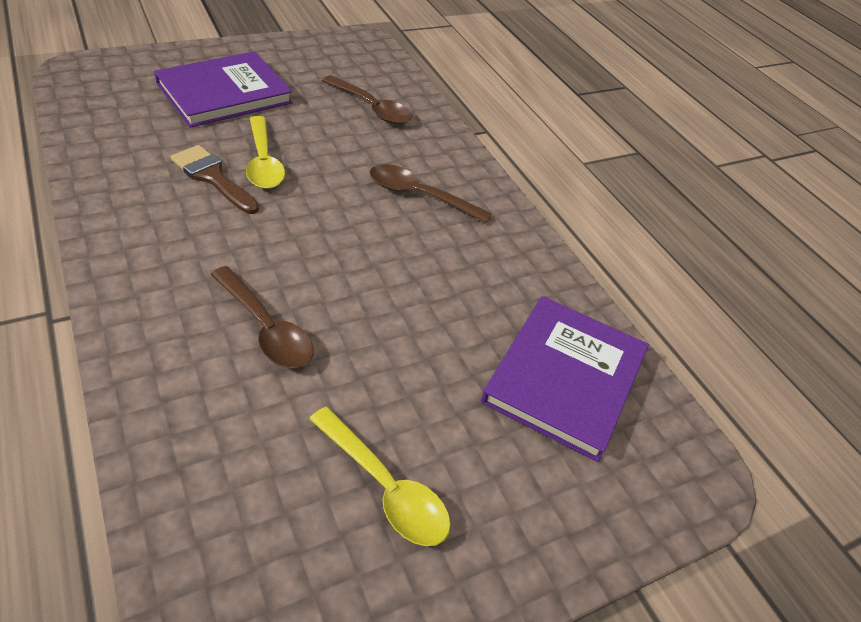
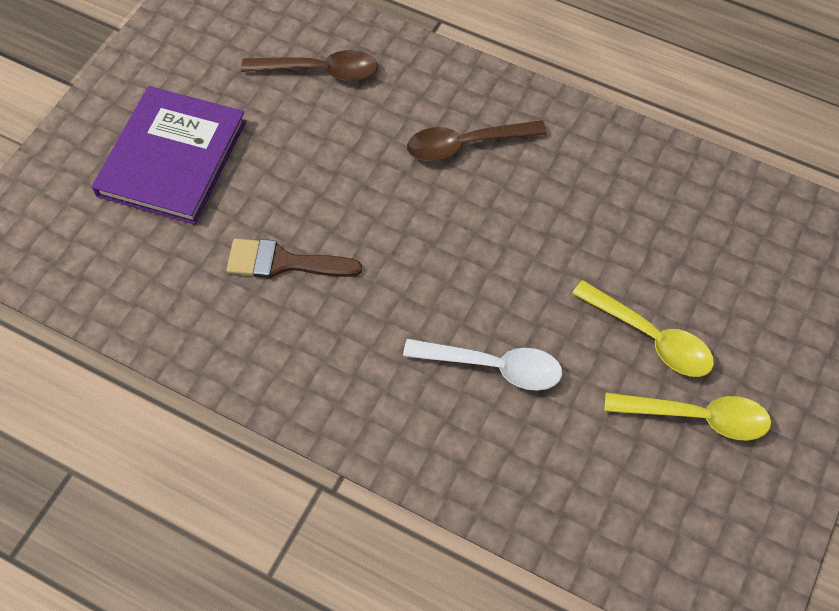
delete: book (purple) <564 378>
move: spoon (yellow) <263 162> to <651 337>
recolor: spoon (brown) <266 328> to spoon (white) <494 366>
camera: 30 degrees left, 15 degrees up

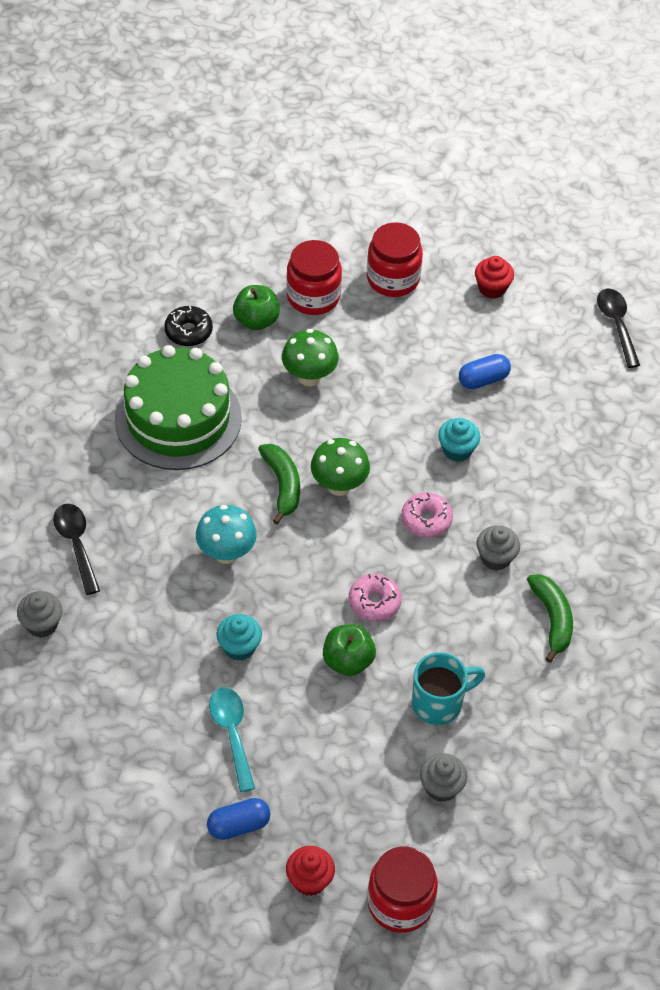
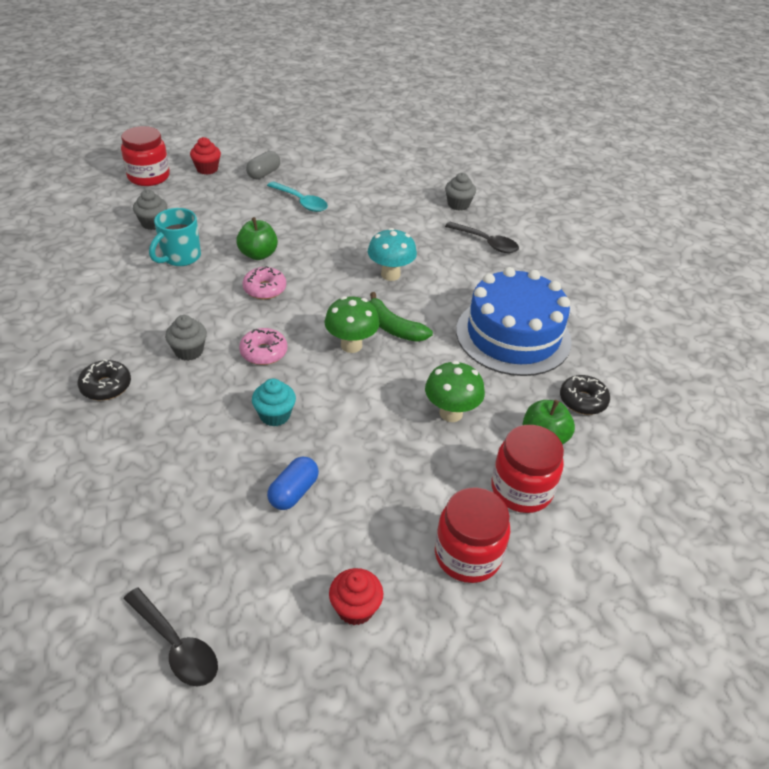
delete: cupcake (turquoise) <239 647>; banana (green) <552 619>
insert: donut (black) <106 386>
recolor: cake (green) <178 418> to cake (blue) <513 335>; capsule (blue) <238 825> to capsule (grey) <264 174>
camera: 145 degrees right, 10 degrees down

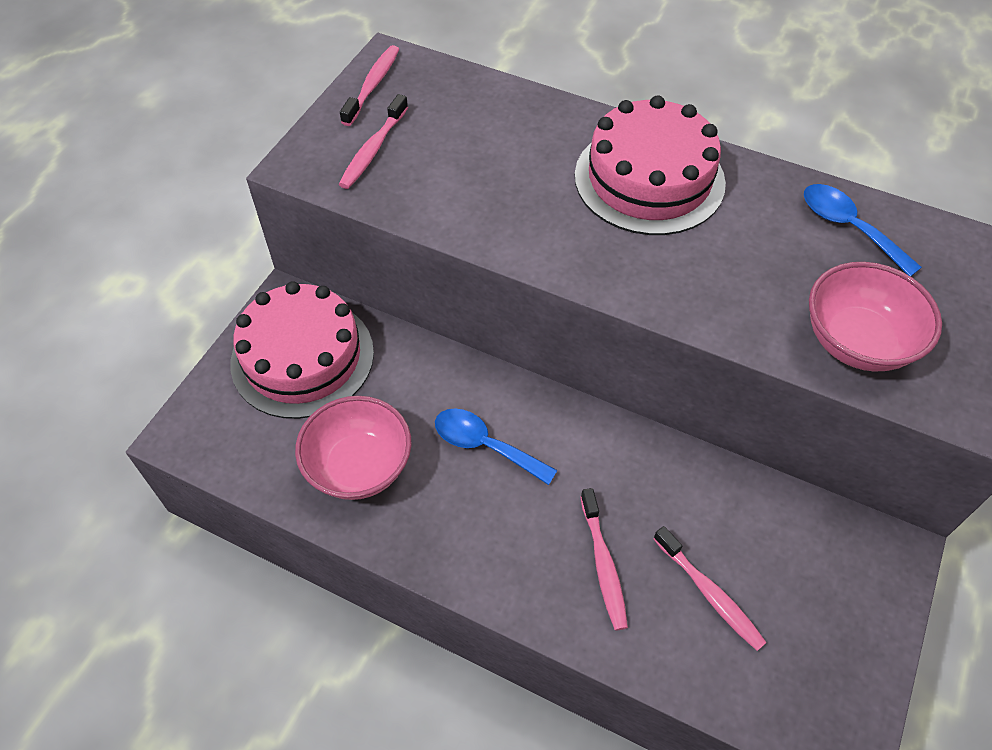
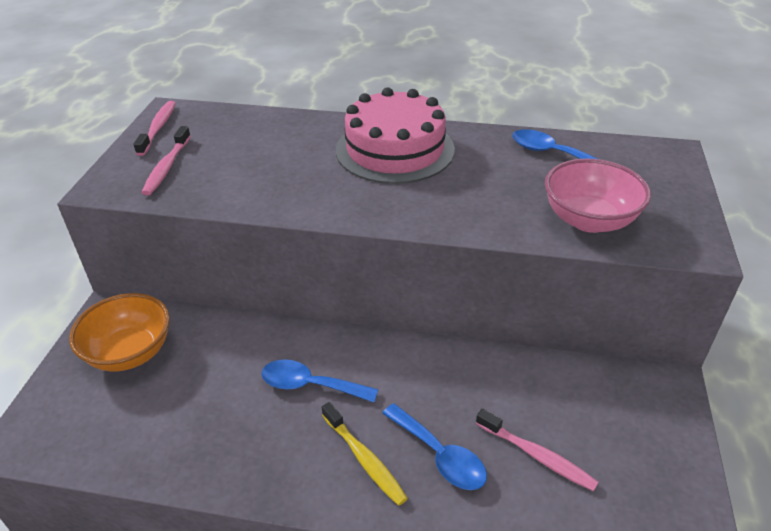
delete: bowl (pink) <359 466>
insert: toothbrush (yellow) <364 459>
replace: cake (pink) <302 357> to bowl (orange) <130 352>; toothbrush (pink) <603 565> to spoon (blue) <440 455>
camera: 15 degrees left, 15 degrees down

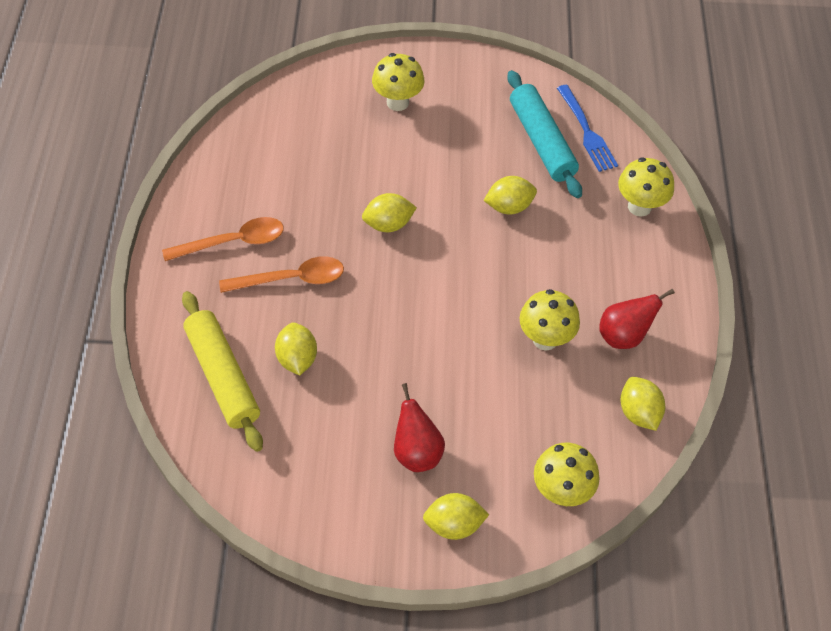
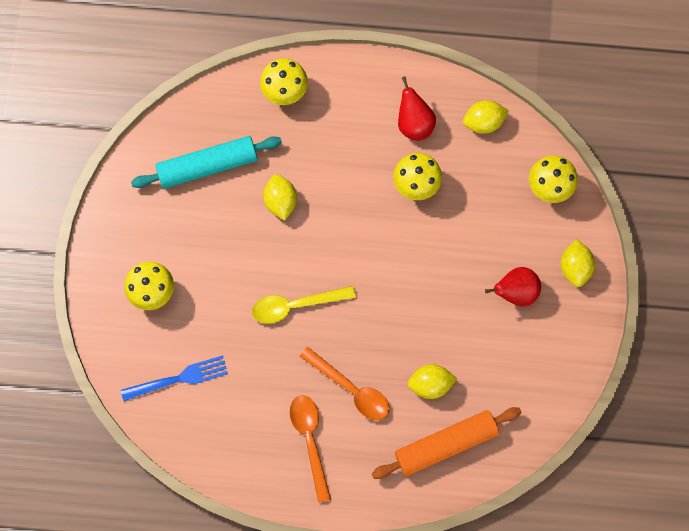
move: fork (blue) <586 131> to <178 379>
replace: lemon (yellow) <388 224> to spoon (yellow) <296 305>
recolor: rolling pin (yellow) <222 376> to rolling pin (orange) <445 444>
rotate: spoon (orange) <291 279> = <351 389> 135 degrees clockwise
camera: 85 degrees left, 20 degrees up

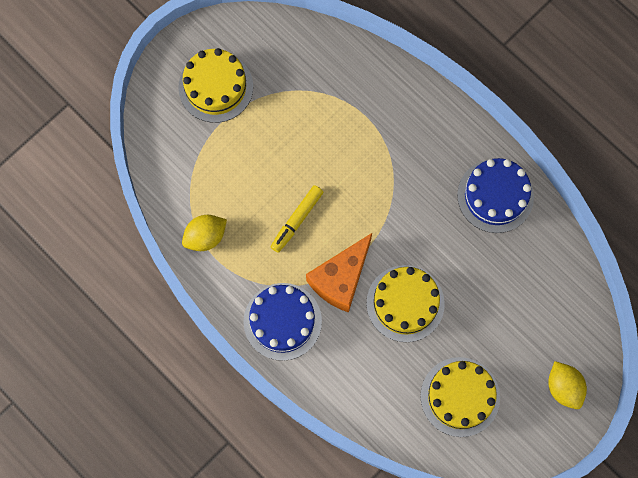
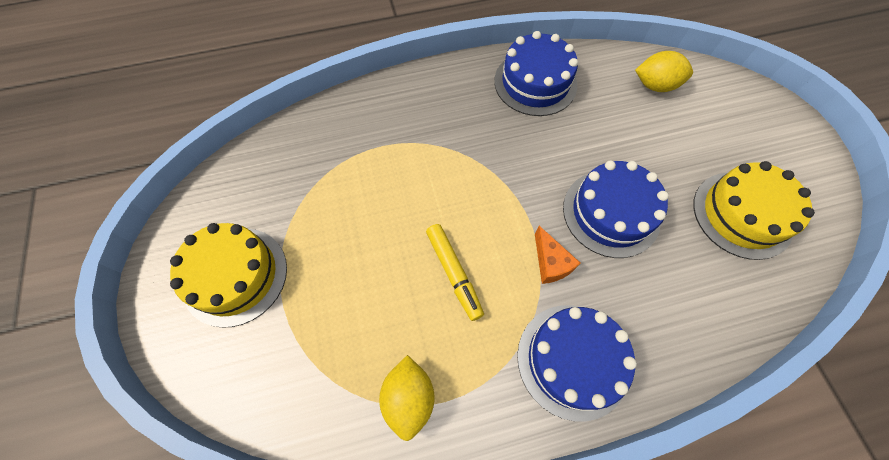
move: lemon (yellow) <563 387> to <655 85>
recolor: cake (yellow) <405 303> to cake (blue) <611 213>
resize: cheese (orange) <341 279> = <550 263> x0.53
camera: 60 degrees left, 10 degrees down

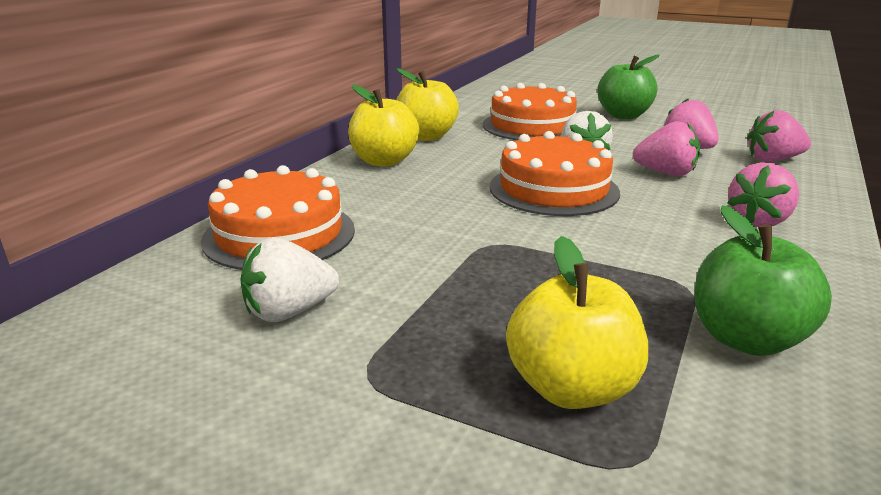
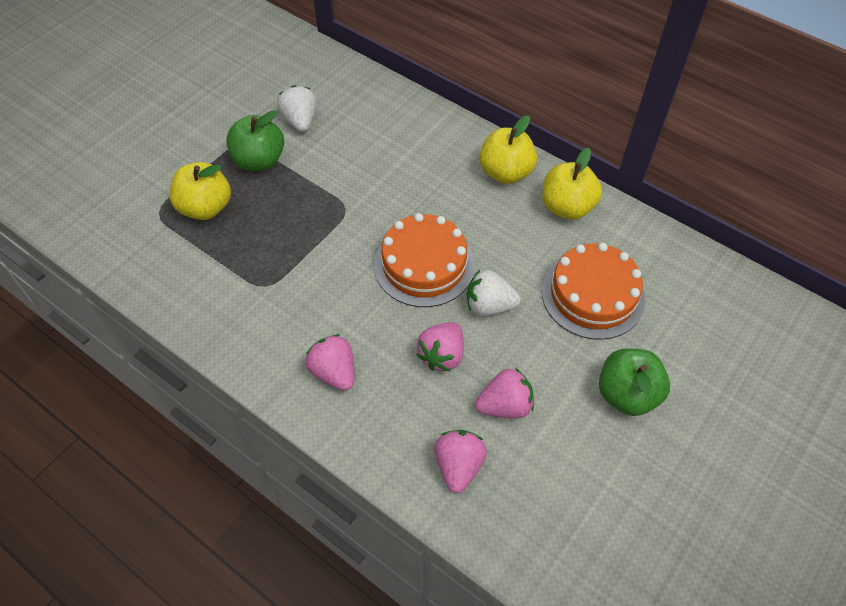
delete: cake (orange) <279 234>
move: apple (green) <746 339> to <259 160>
camera: 100 degrees right, 30 degrees up

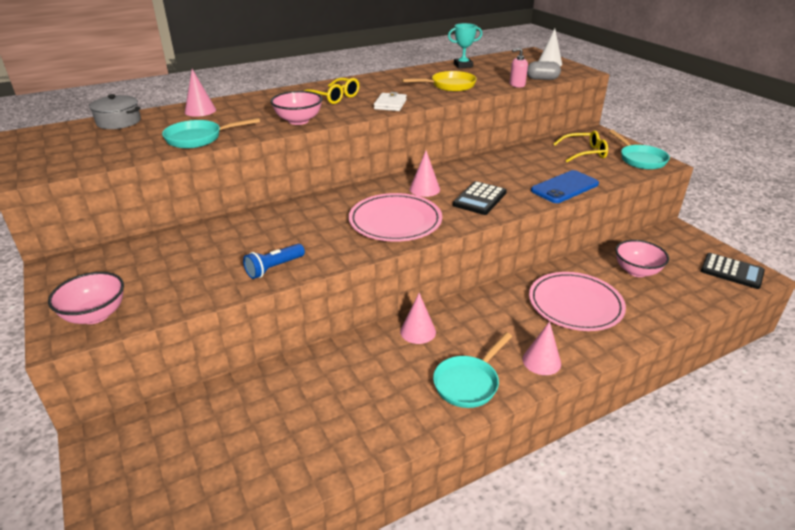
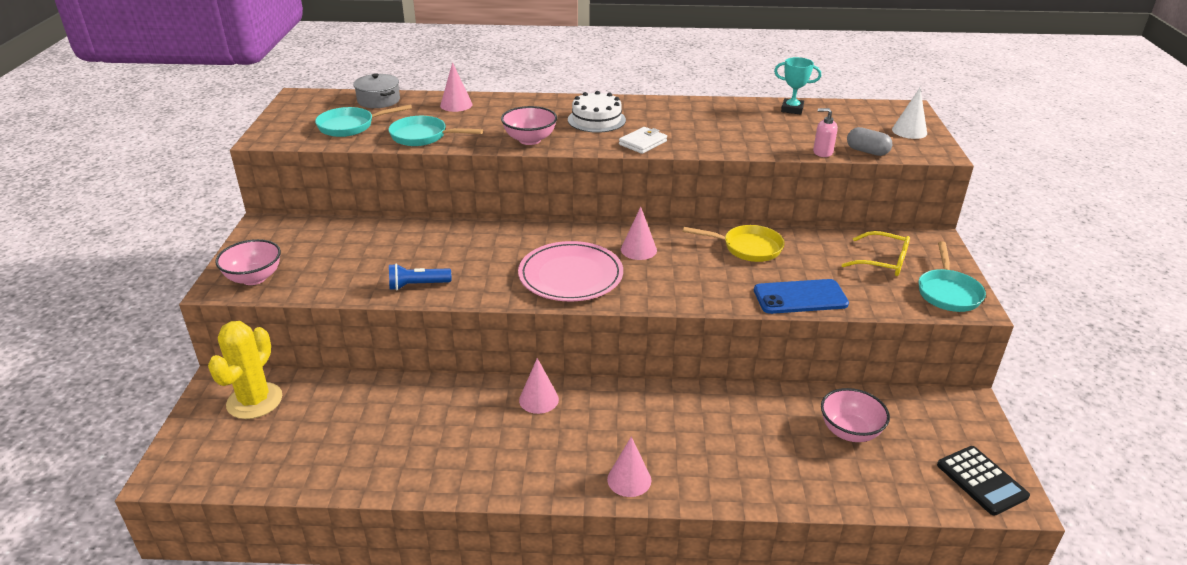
delete: calculator (black) <479 199>; plate (pink) <575 304>
insert: cactus (yellow) <254 401>
move: pan (yellow) <449 86> to <747 248>; pan (turquoise) <468 383> to <350 126>
replace: glasses (yellow) <334 97> to cake (white) <596 120>
camera: 30 degrees right, 0 degrees up

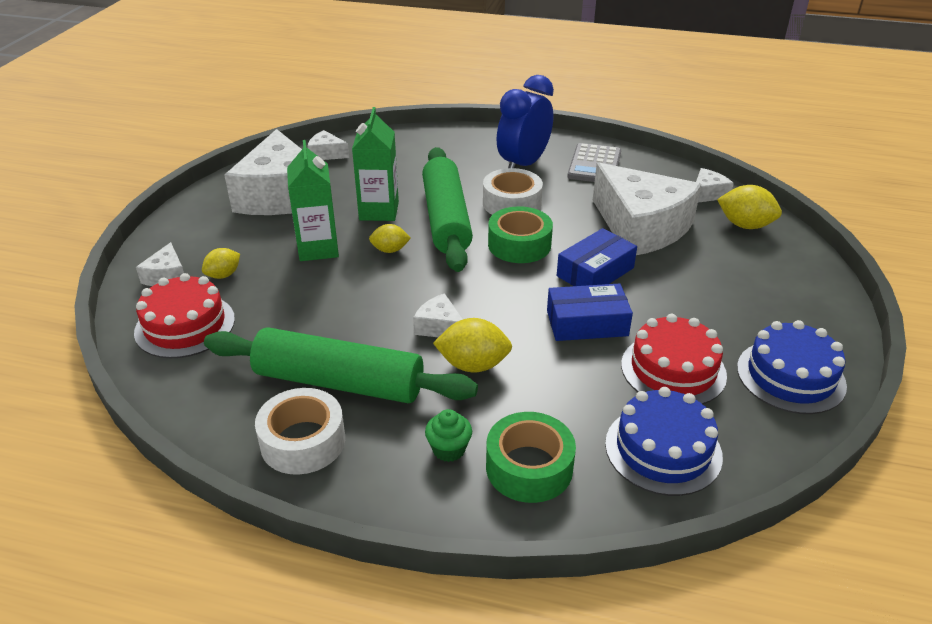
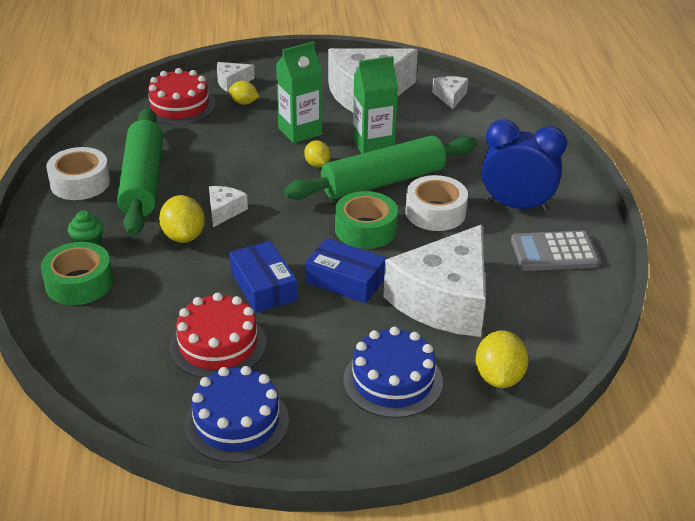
delete: cheese (white) <707 194>
move: cake (blue) <663 449> to <393 381>
camera: 70 degrees right, 0 degrees up

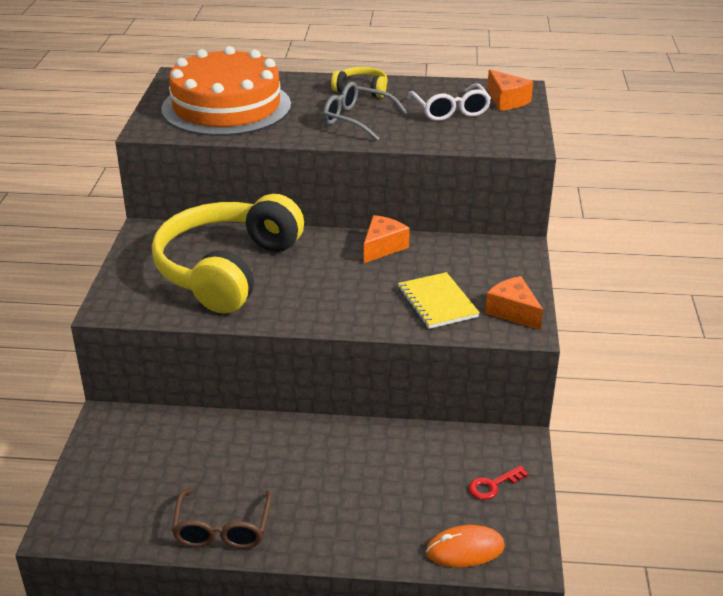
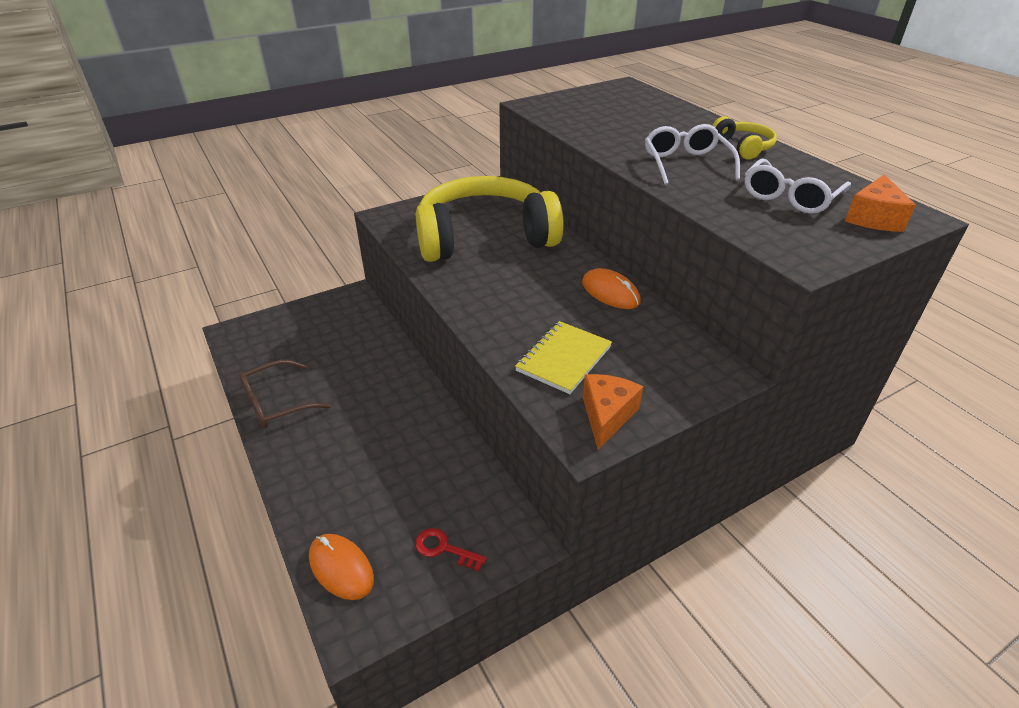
delete: cake (orange) <226 107>
replace: cheese (orange) <383 247> to mouse (orange) <610 292>
recolor: glasses (grey) <357 120> to glasses (white) <686 164>
camera: 55 degrees right, 5 degrees up

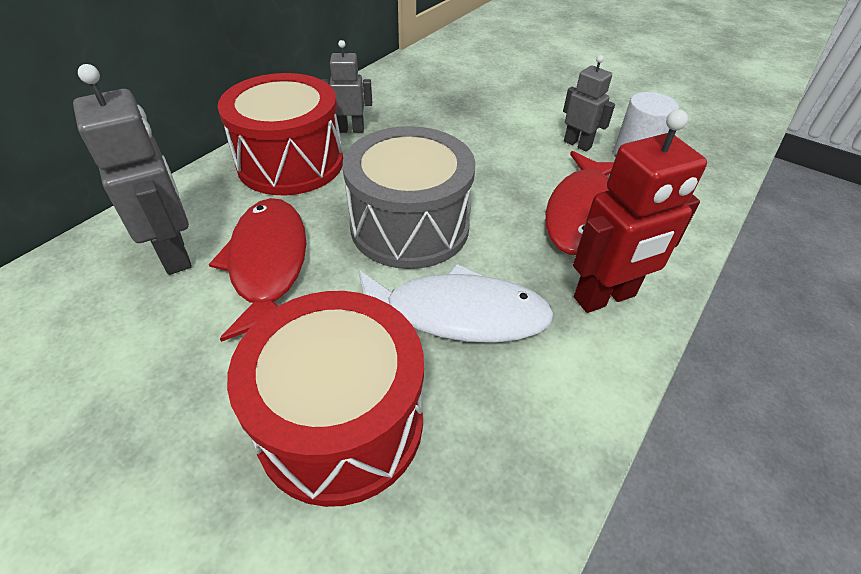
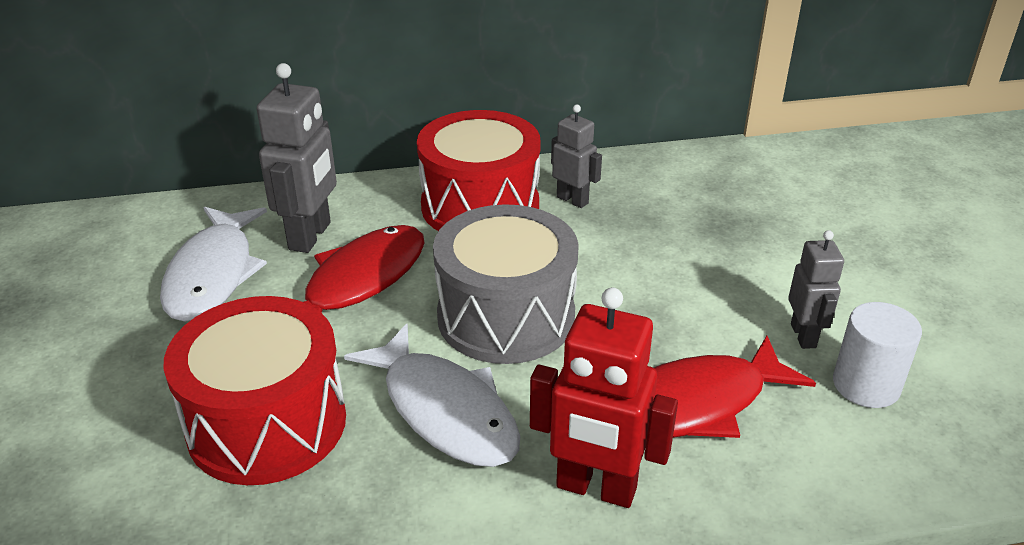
insert: fish (white) <213 274>
camera: 45 degrees right, 10 degrees down

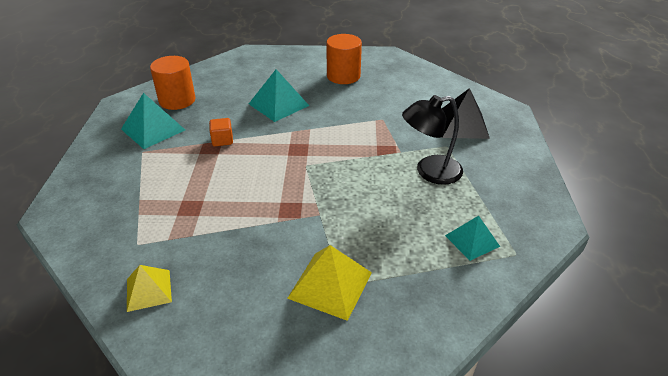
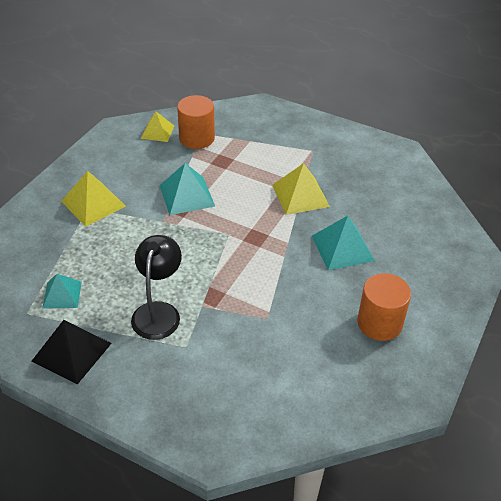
move: pyramid (turquoise) <153 129> to <187 195>; cylinder (orange) <177 100> to <197 138>; pyramid (black) <462 125> to <71 352>
replace: cube (orange) <222 140> to pyramid (yellow) <300 195>
camera: 115 degrees right, 5 degrees up

